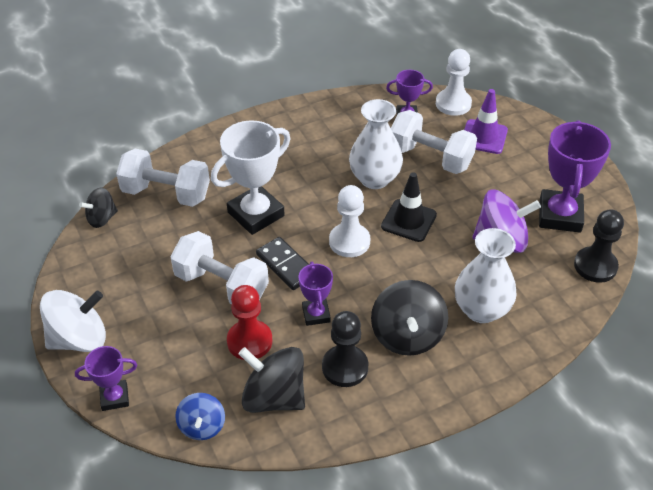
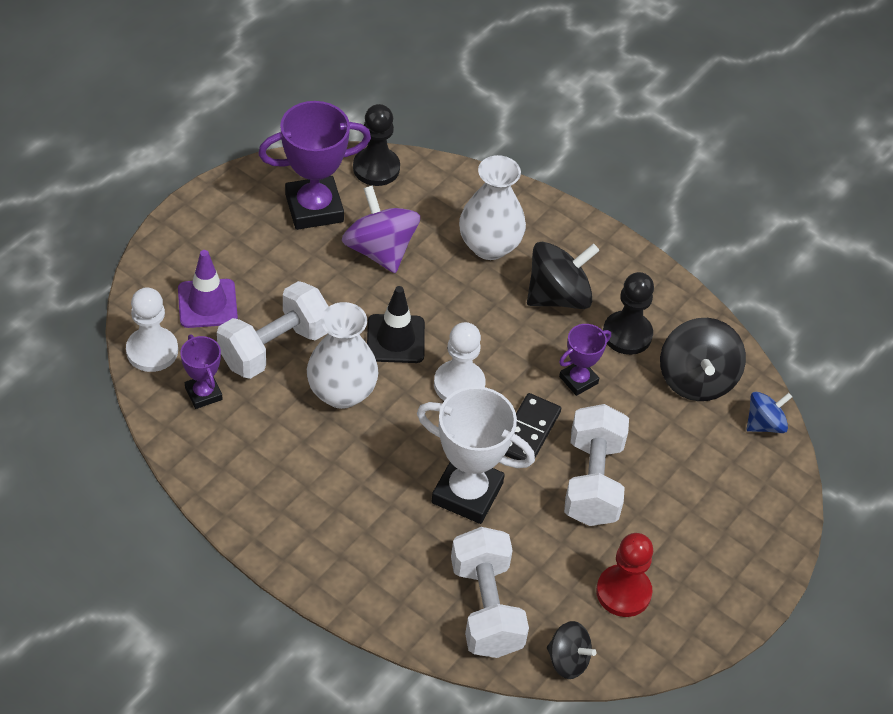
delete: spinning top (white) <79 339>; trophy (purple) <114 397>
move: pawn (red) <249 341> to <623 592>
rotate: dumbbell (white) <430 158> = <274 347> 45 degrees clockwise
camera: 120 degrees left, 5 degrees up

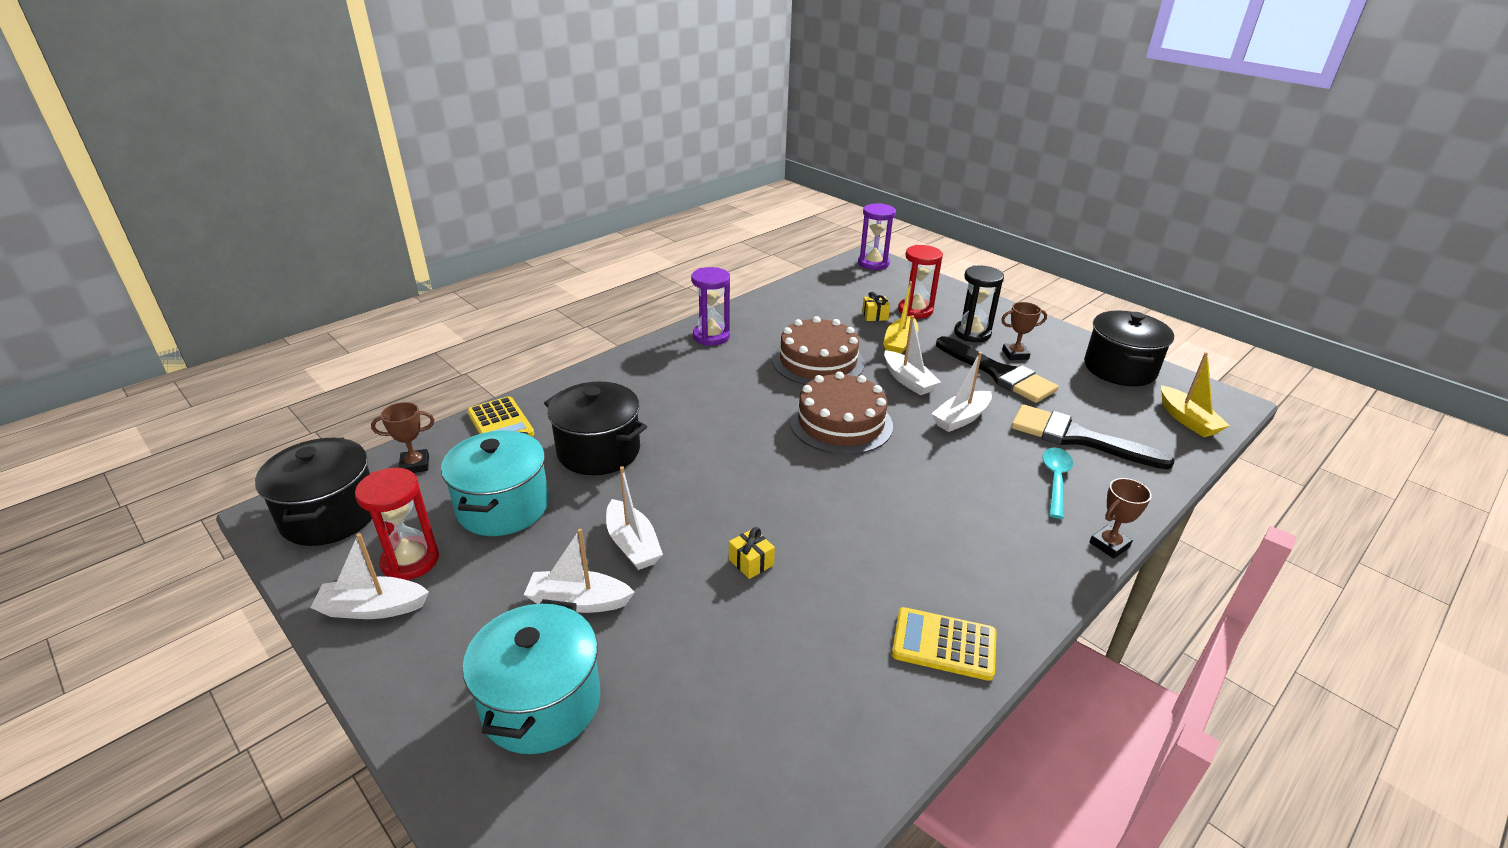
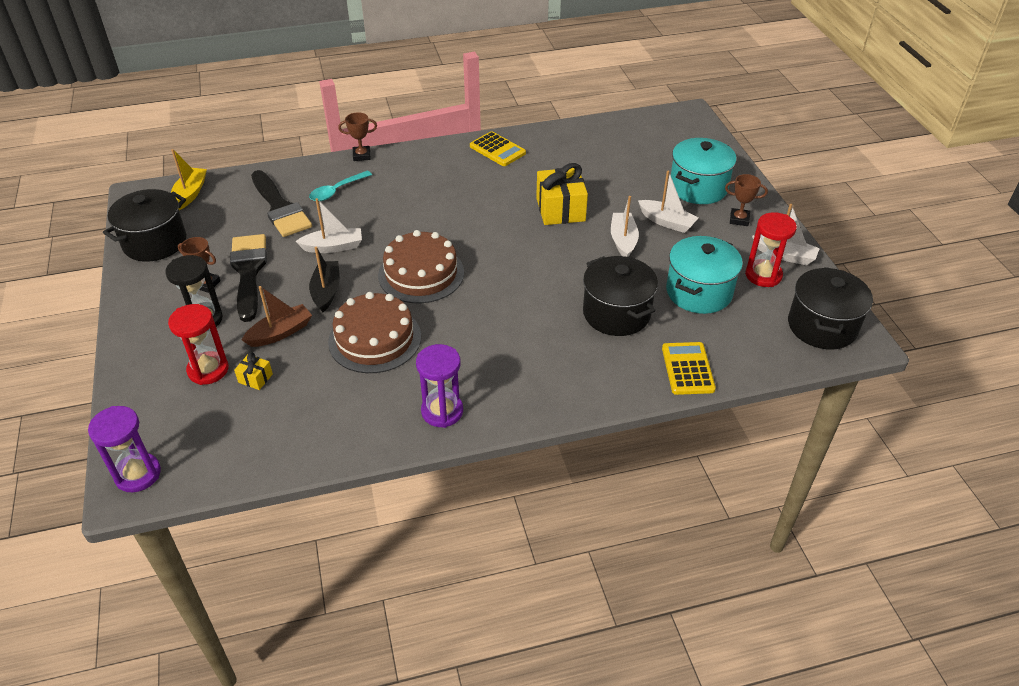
move: trophy (brown) <415 465> to <739 219>
recolor: boat (yellow) <900 343> to boat (brown) <280 333>; boat (white) <908 380> to boat (black) <326 291>
resize: gift (yellow) <751 562> = <560 209> x2.14
camera: 150 degrees left, 10 degrees up

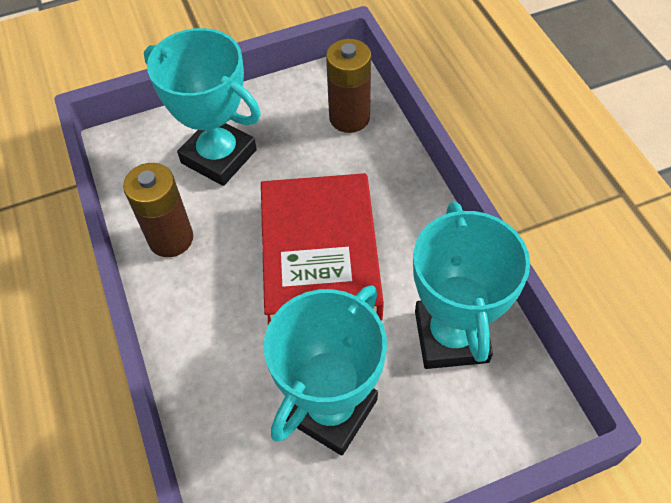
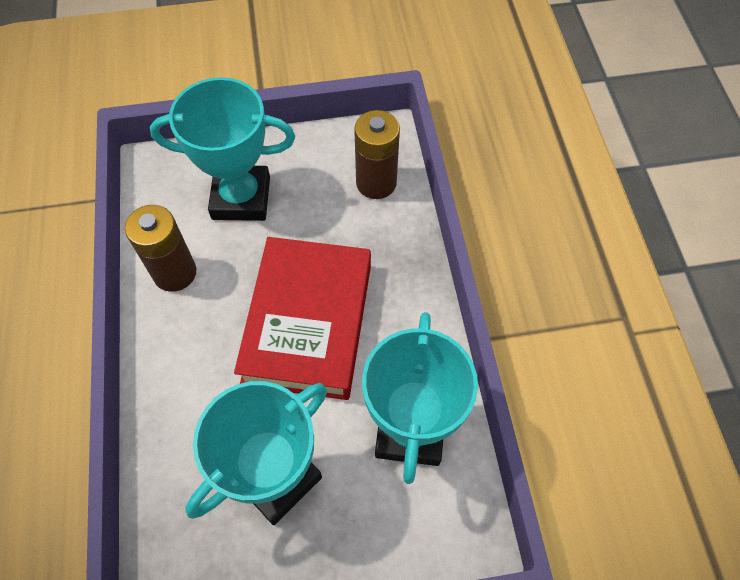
rotate: trophy (turquoise) <219 156> = <241 198> 45 degrees counterclockwise
camera: 10 degrees right, 5 degrees up

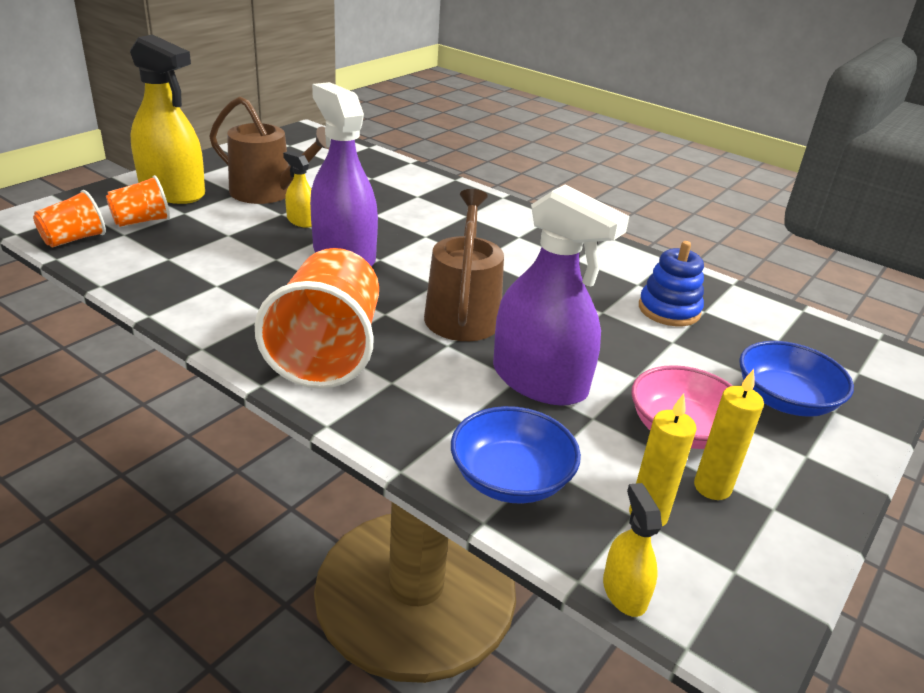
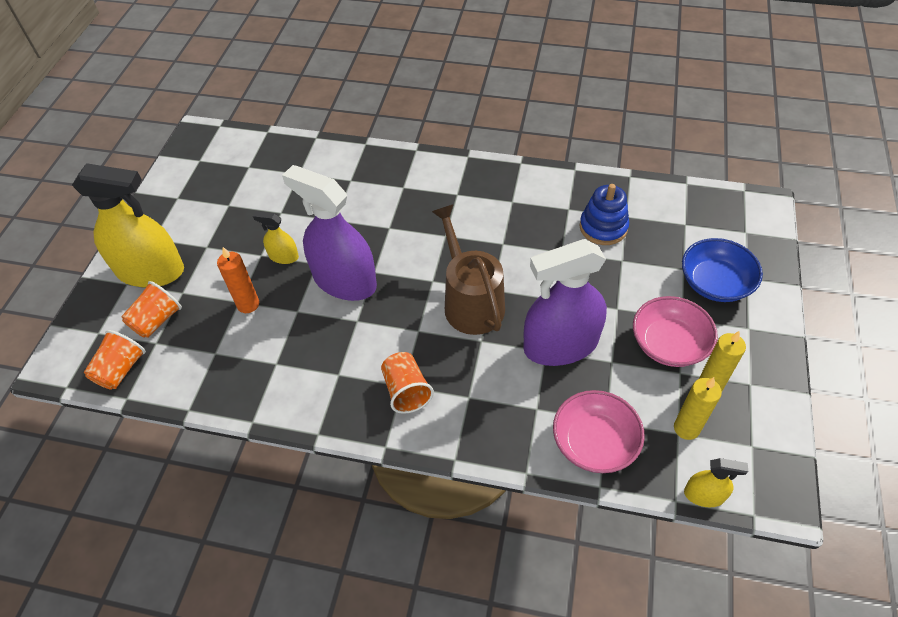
delete: watering can (brown) <268 193>
insert: candle (orange) <248 304>
recolor: bowl (blue) <511 478> to bowl (pink) <594 442>
rotate: spray bottle (purple) <539 381> = <560 345> 150 degrees clockwise; spray bottle (yellow) <624 592> = <704 495> 135 degrees clockwise
resize: cup (orange) <327 351> = <406 391> x0.52
camera: 20 degrees left, 20 degrees up

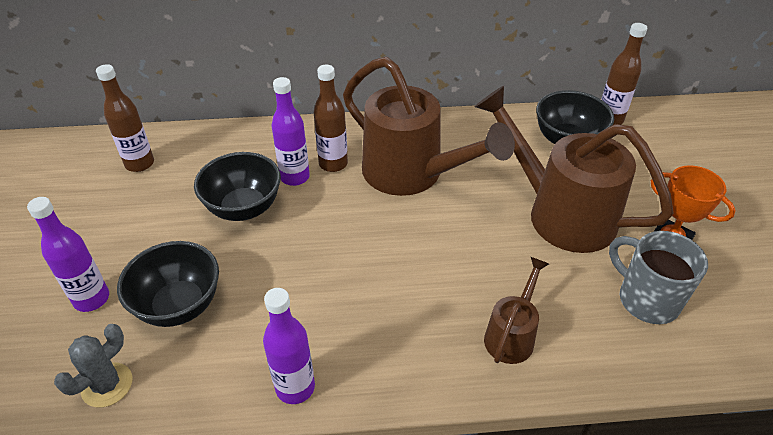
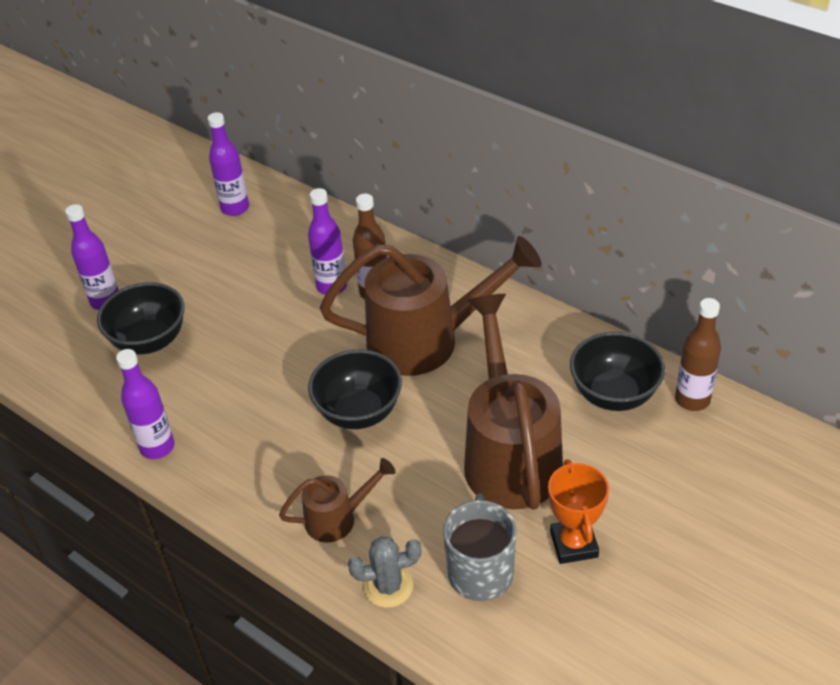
move: cactus (grey) <107 385> to <388 586>; bowl (black) <244 208> to <359 412>
recolor: bottle (brown) <140 164> to bottle (purple) <235 208>
rotate: watering can (brown) <412 174> = <427 340> 90 degrees counterclockwise
camera: 45 degrees right, 0 degrees up

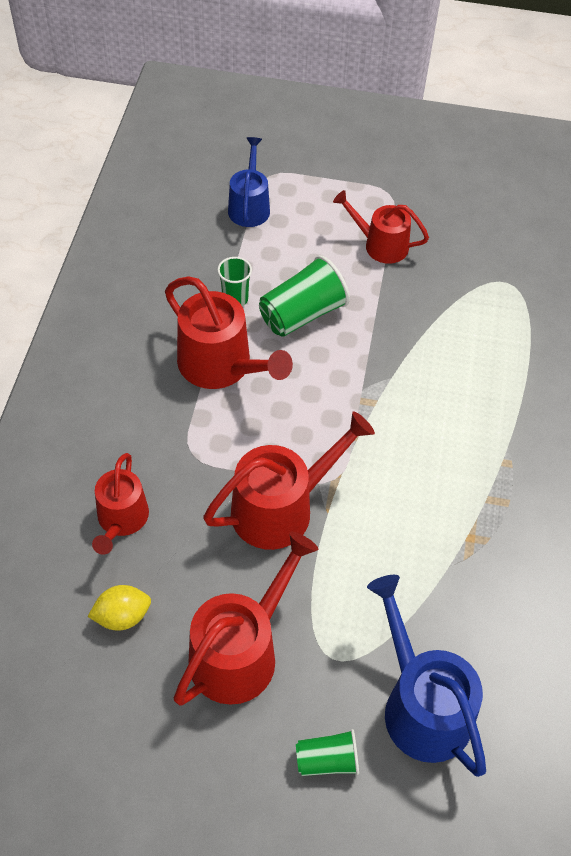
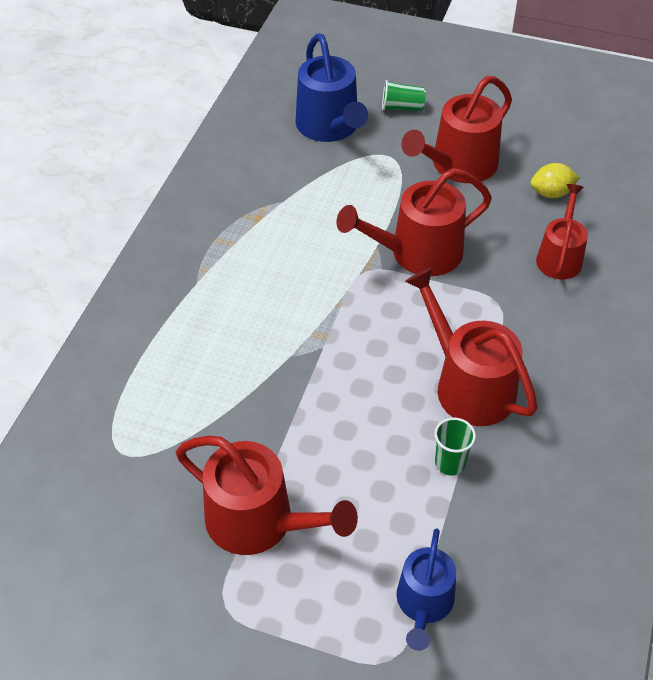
delete: cup (green) <302 314>
resize: watering can (red) <381 245> = <259 521> x1.56
camera: 170 degrees left, 5 degrees down

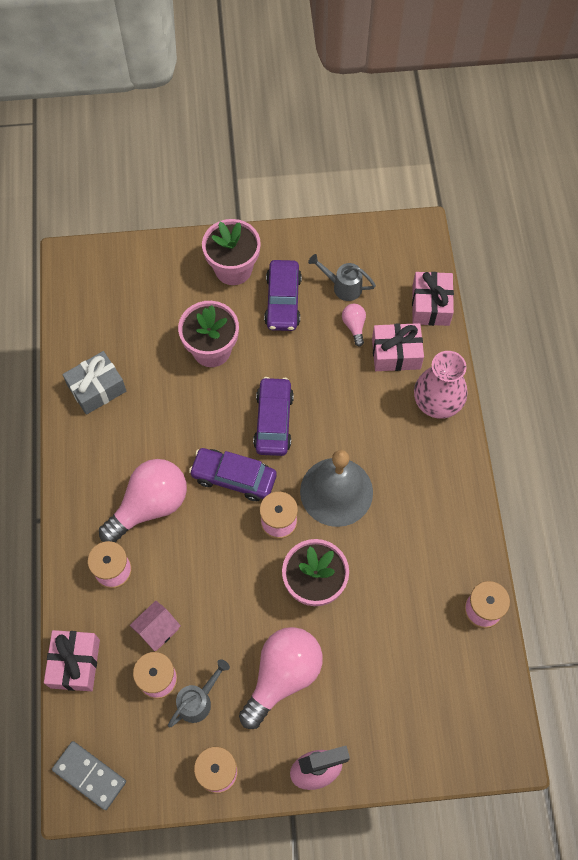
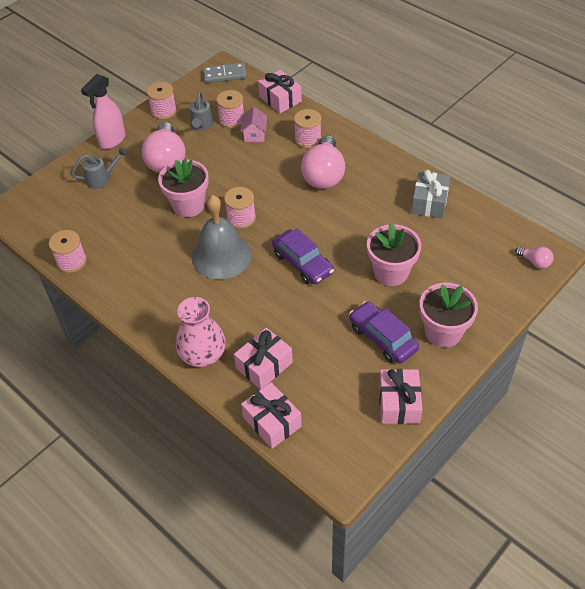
delete: car (purple) <234 477>
insert: gift (pink) <398 403>
move: watering can (grey) <343 287> to <101 179>; light bulb (pink) <354 326> to <534 262>
camera: 140 degrees right, 15 degrees down

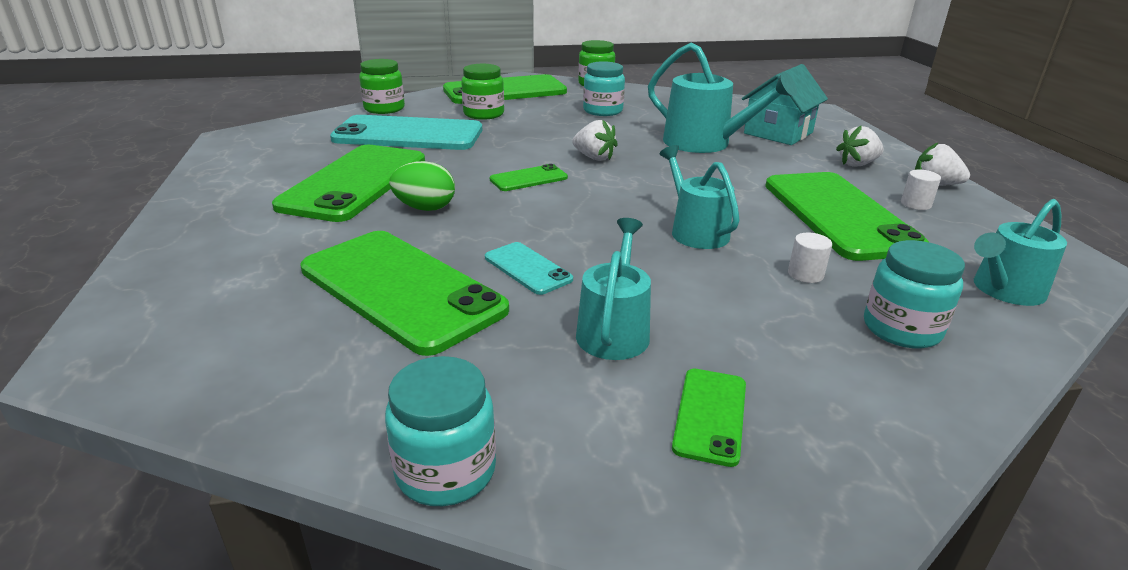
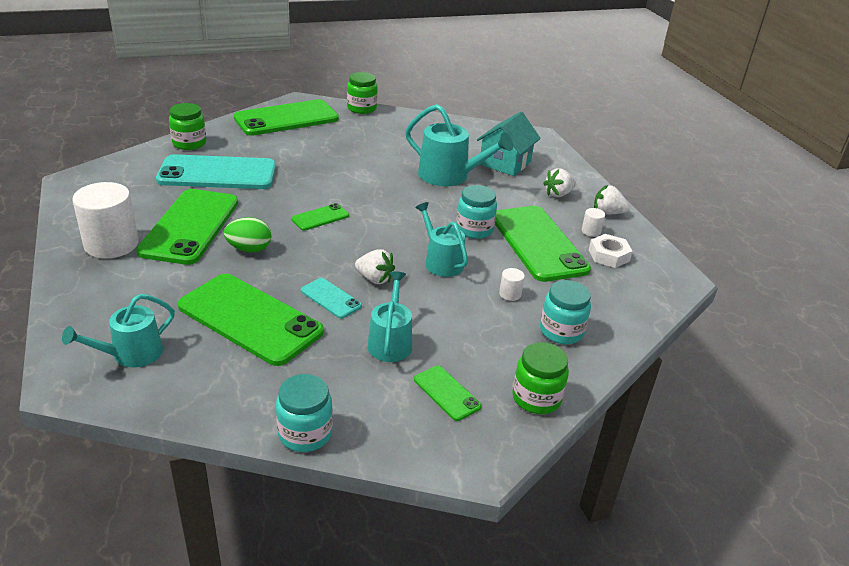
insert: cylinder (white) <111 244>; nut (white) <609 255>
move: jar (green) <483 114> to <536 398>; strawberry (white) <594 157> to <375 279>; jar (turquoise) <602 111> to <474 230>; watering can (turquoise) <1004 290> to <131 354>
rotate: phone (green) <710 415> = <447 393> 45 degrees counterclockwise
camera: 10 degrees left, 5 degrees up

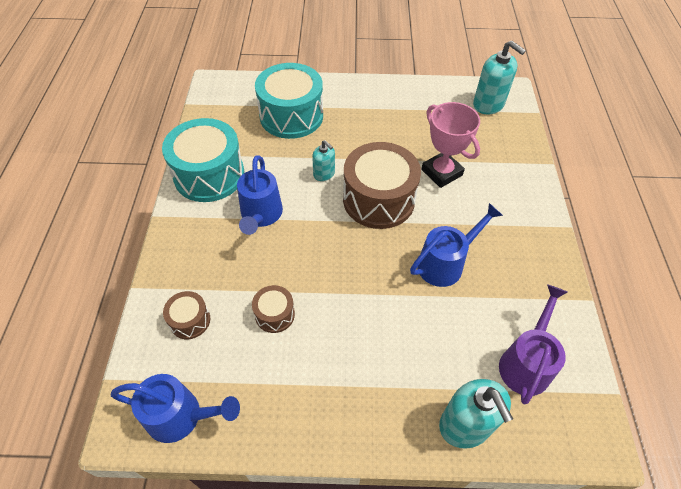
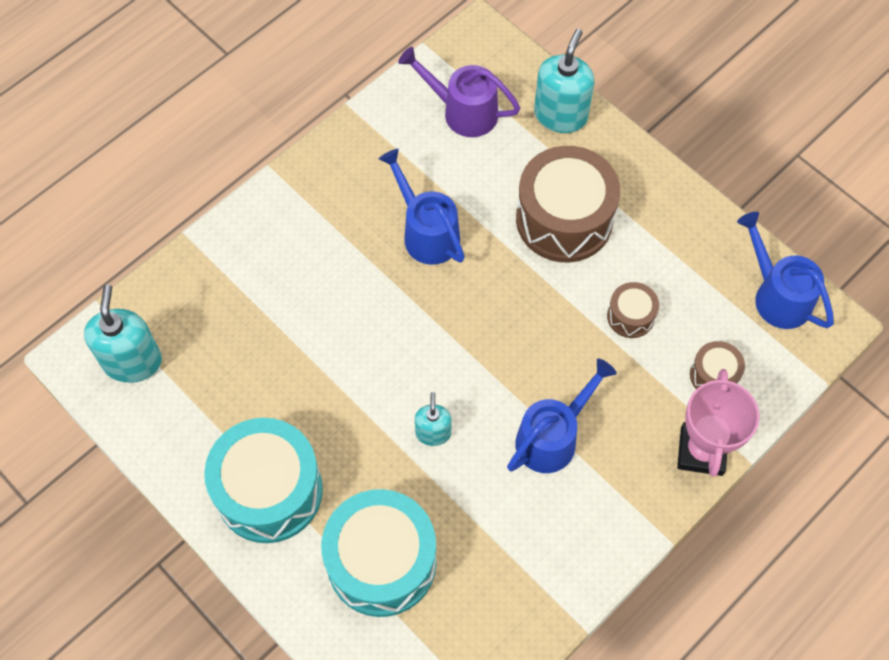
move: drum (turquoise) <209 175> to <269 490>; drum (brown) <378 199> to <564 219>; trophy (pink) <441 172> to <701 451>
rotate: watering can (blue) <446 263> = <426 232> 45 degrees clockwise; watering can (purple) <526 362> = <462 111> 45 degrees clockwise
camera: 135 degrees left, 10 degrees up

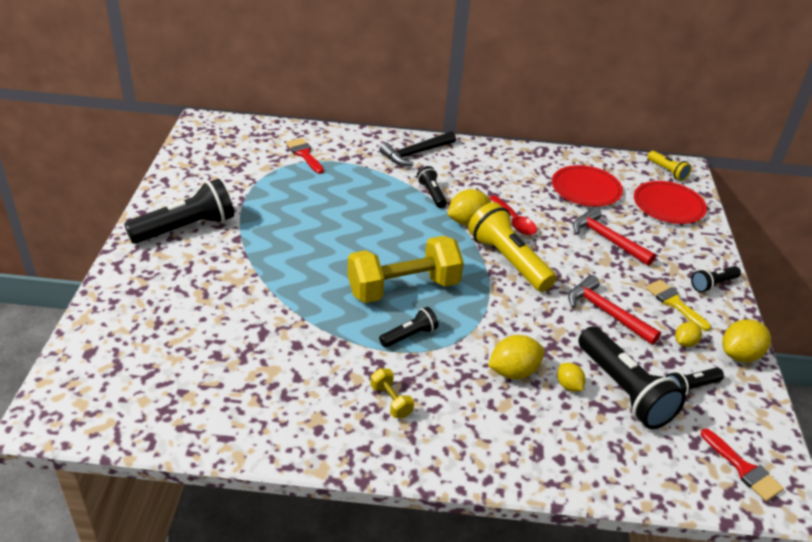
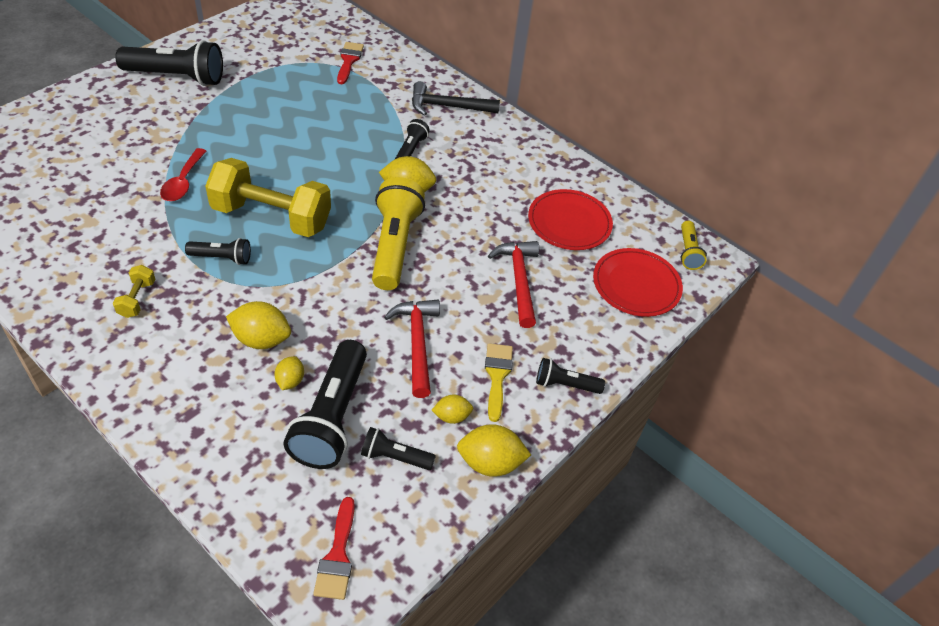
move: spoon (red) <514 221> to <183 182>
camera: 35 degrees right, 10 degrees up

